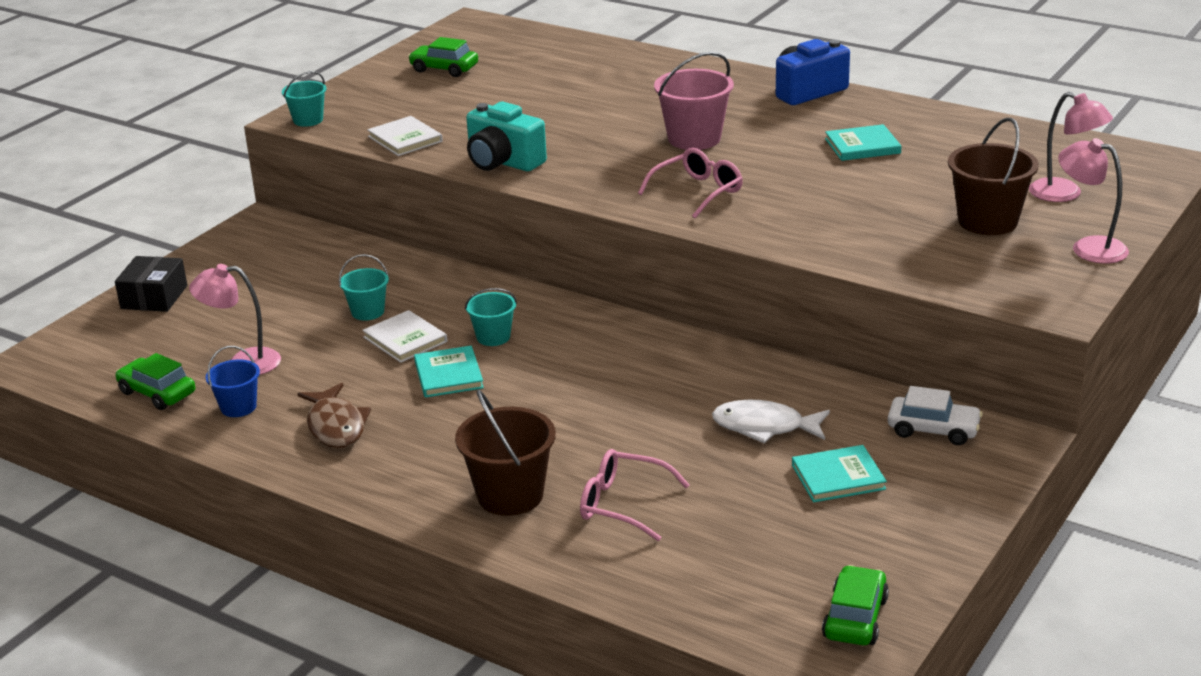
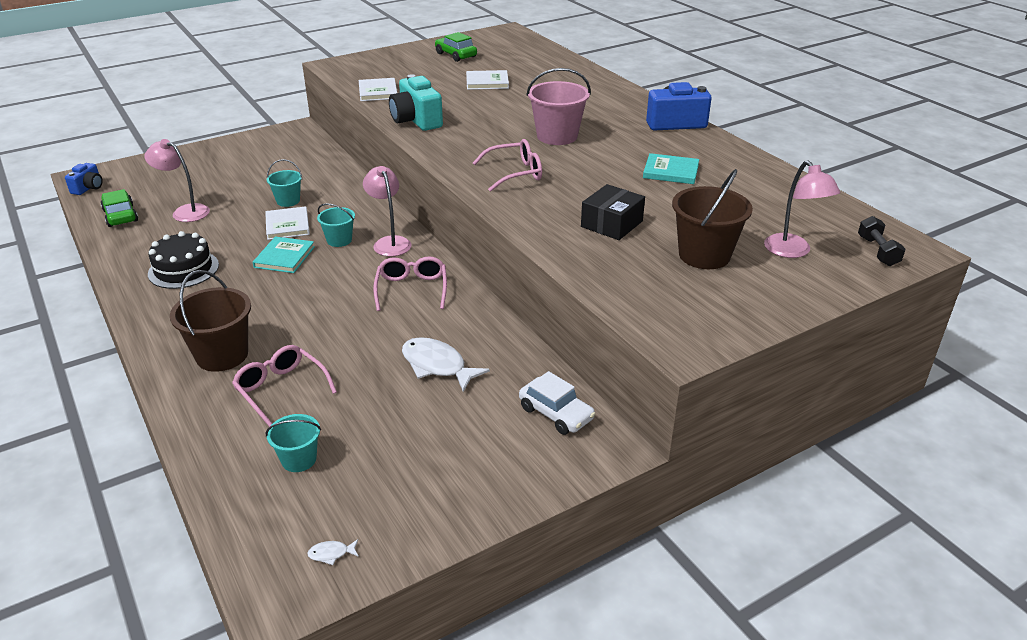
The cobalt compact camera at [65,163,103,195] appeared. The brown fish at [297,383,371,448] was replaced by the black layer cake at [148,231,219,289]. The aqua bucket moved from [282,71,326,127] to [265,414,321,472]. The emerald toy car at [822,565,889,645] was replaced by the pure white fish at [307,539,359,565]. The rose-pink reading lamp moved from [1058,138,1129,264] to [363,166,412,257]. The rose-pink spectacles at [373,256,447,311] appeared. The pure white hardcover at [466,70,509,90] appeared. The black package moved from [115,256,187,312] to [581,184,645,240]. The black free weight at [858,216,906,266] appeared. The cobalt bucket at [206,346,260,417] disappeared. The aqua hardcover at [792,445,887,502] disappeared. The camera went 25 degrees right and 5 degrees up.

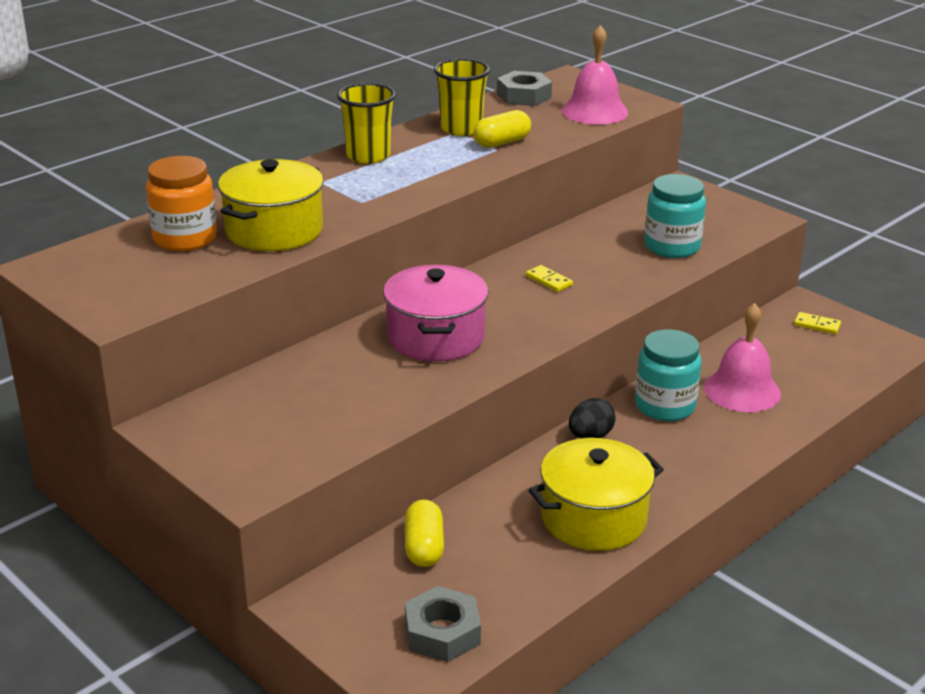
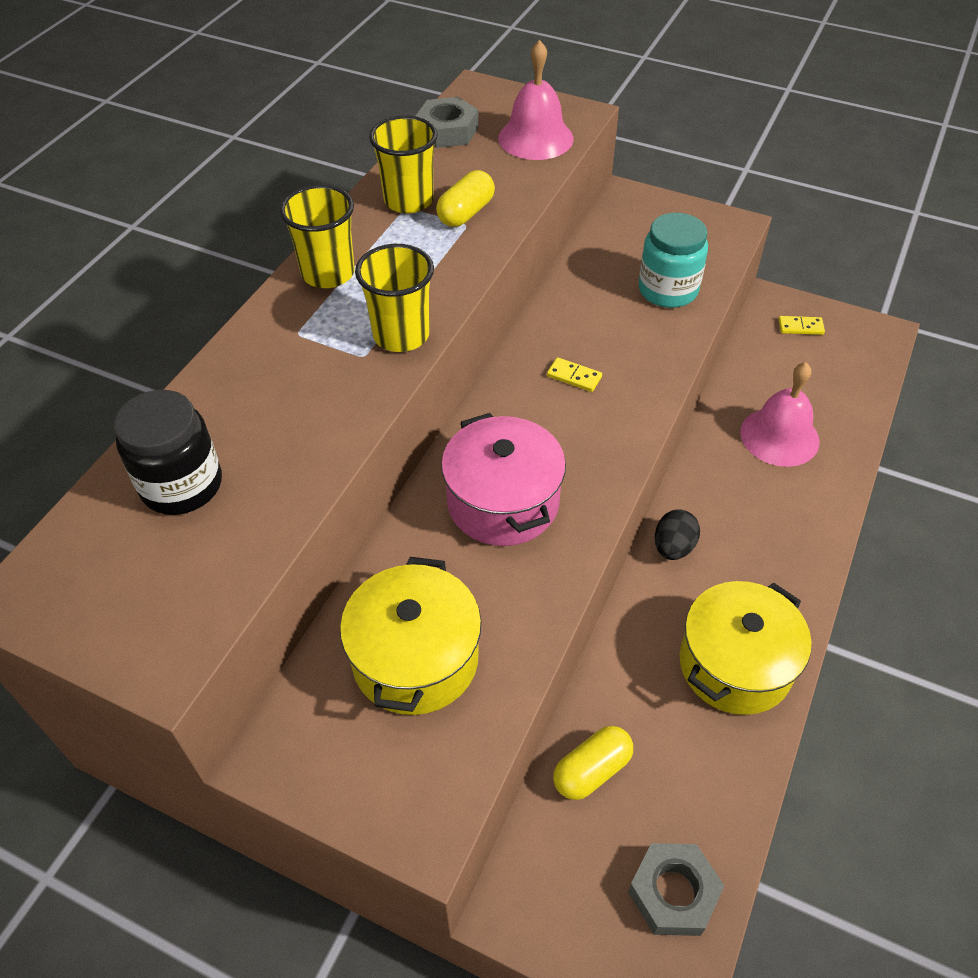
The orange jam jar at [146,156,217,251] became the black jam jar at [114,390,222,515]. The golden stockpot moved from [218,159,324,251] to [340,557,481,715]. The golden beaker at [355,244,434,352] appeared. The golden pill at [405,499,444,567] turned 75 degrees clockwise. The aqua jam jar at [635,329,702,421] disappeared. The camera went 20 degrees left and 20 degrees up.

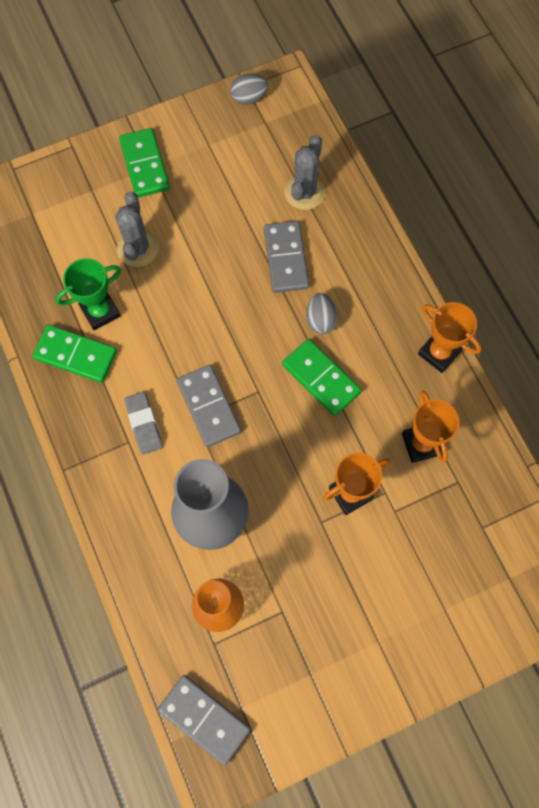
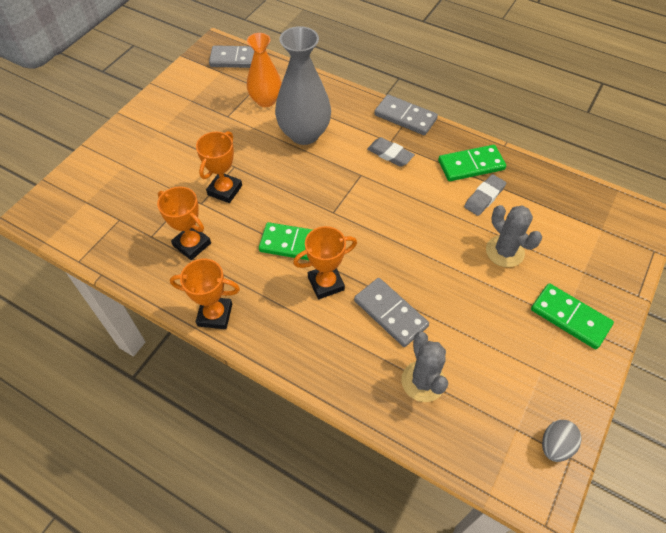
The gray toy egg at [306,293,338,334] was replaced by the orange trophy at [293,226,357,299]. The gray domino tile moved from [177,365,241,447] to [374,94,438,135]. The emerald trophy at [56,258,121,330] was replaced by the gray gum eraser at [464,174,506,216]. The camera went 145 degrees right and 15 degrees down.

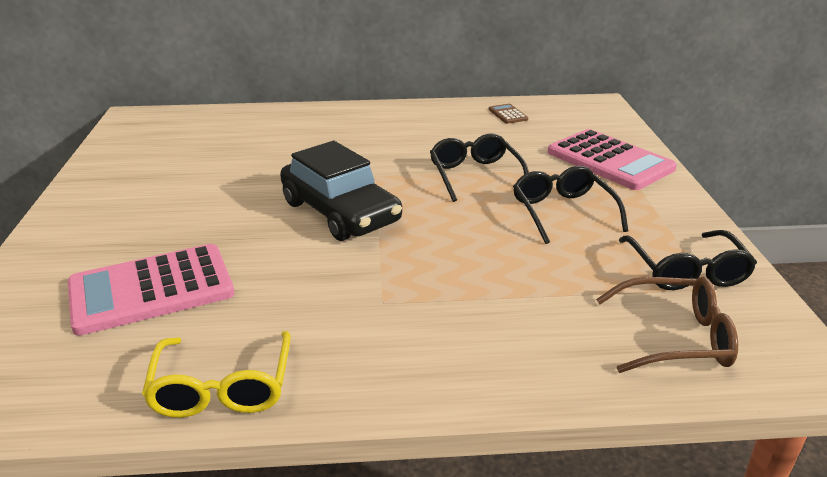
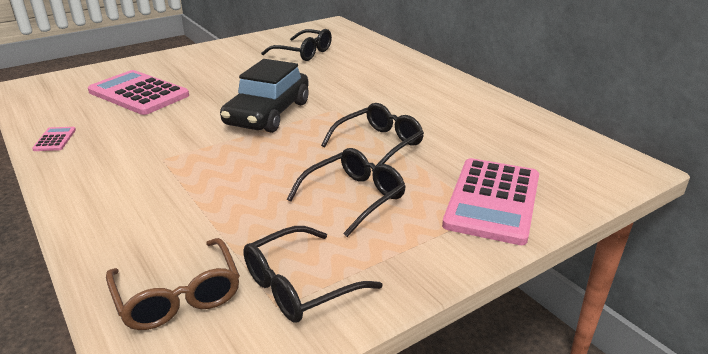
The golden spectacles at [142,331,291,418] was replaced by the rose-pink calculator at [32,127,76,151]. The black spectacles at [261,29,332,61] appeared. The brown calculator at [489,104,528,124] disappeared. The camera went 60 degrees right and 0 degrees up.

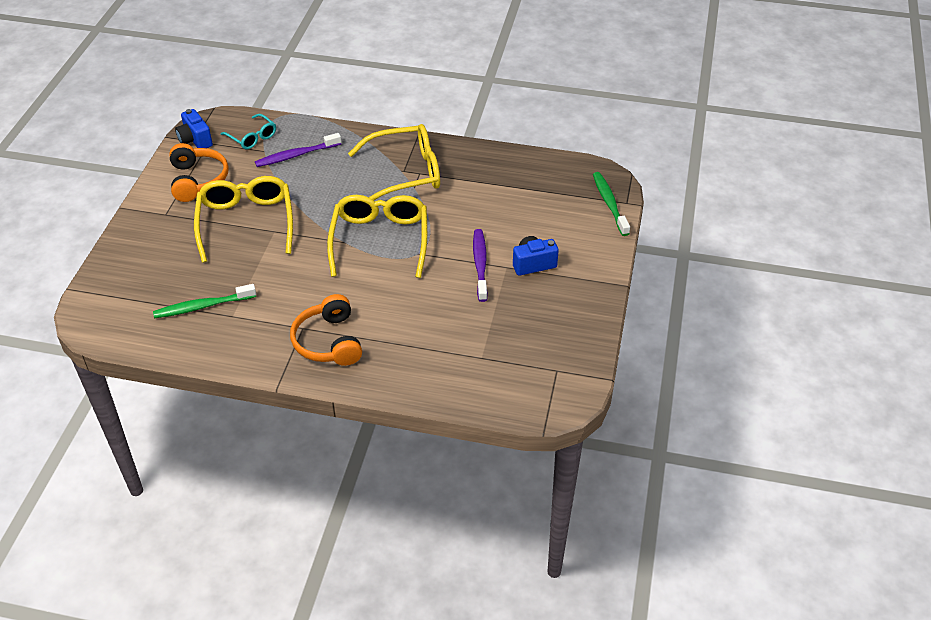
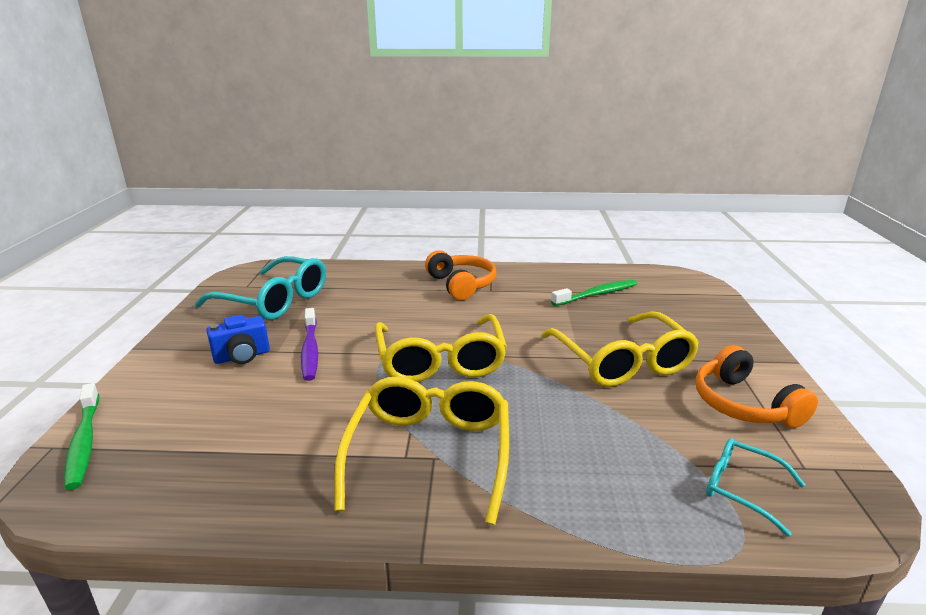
The aqua spectacles at [195,256,326,320] appeared. The golden spectacles at [348,124,440,200] turned 120 degrees clockwise. The cobalt compact camera at [175,109,213,148] disappeared. The purple dental brush at [255,133,341,167] disappeared. The camera went 170 degrees right and 20 degrees down.

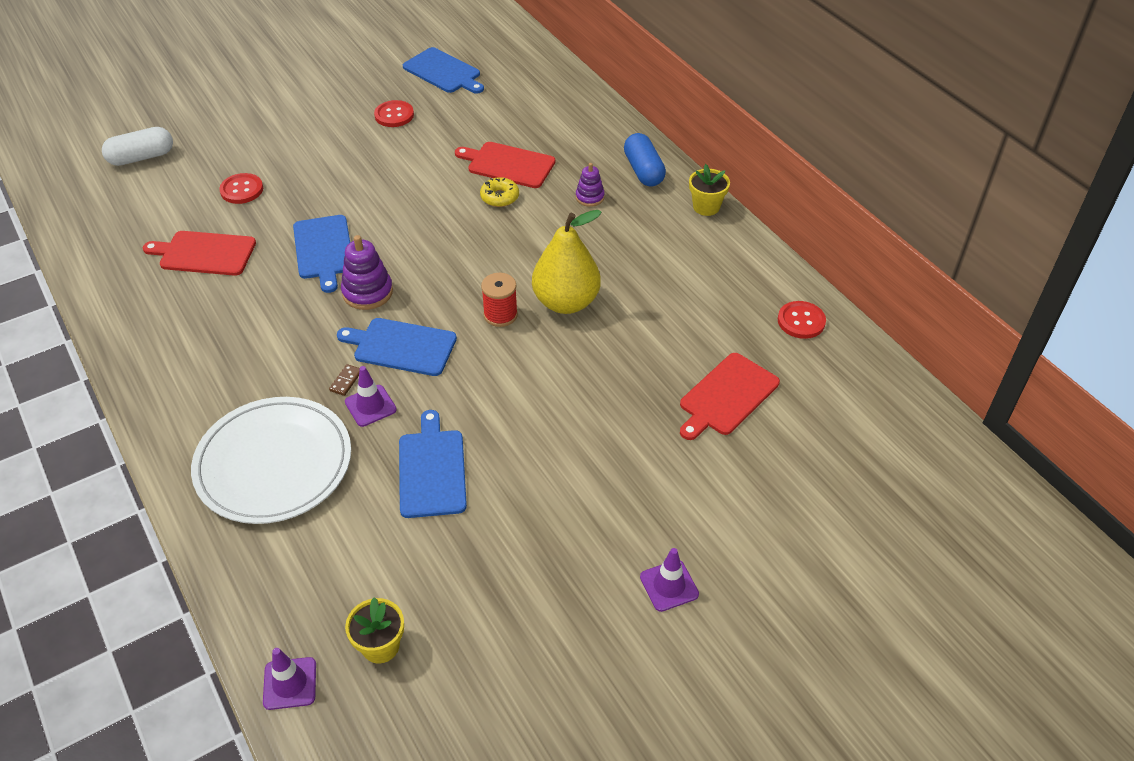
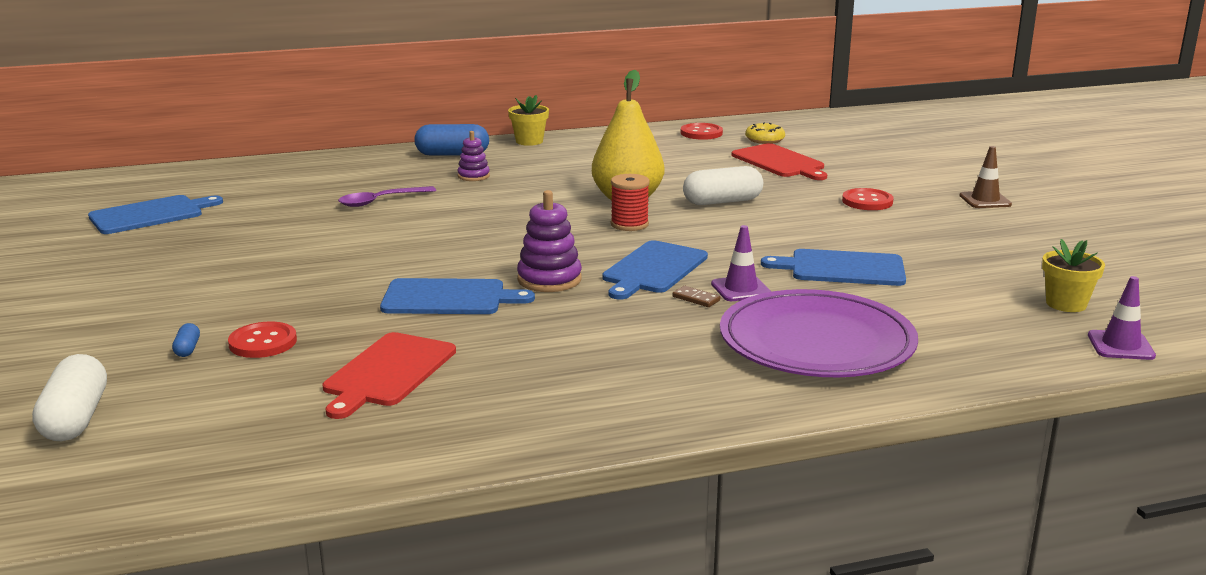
The cobalt pill at [172,323,200,357] appeared. The scarlet bread board at [455,142,555,188] was replaced by the purple tablespoon at [338,186,436,207]. The pure white pill at [683,166,763,205] appeared. The pure white dinner plate at [191,397,351,524] became the purple dinner plate at [720,289,918,377]. The golden donut moved from [480,177,519,207] to [745,122,785,144]. The scarlet shirt button moved from [374,100,414,127] to [842,188,893,210]. The purple traffic cone at [640,548,699,612] became the brown traffic cone at [959,146,1012,208]. The camera went 75 degrees left and 25 degrees down.

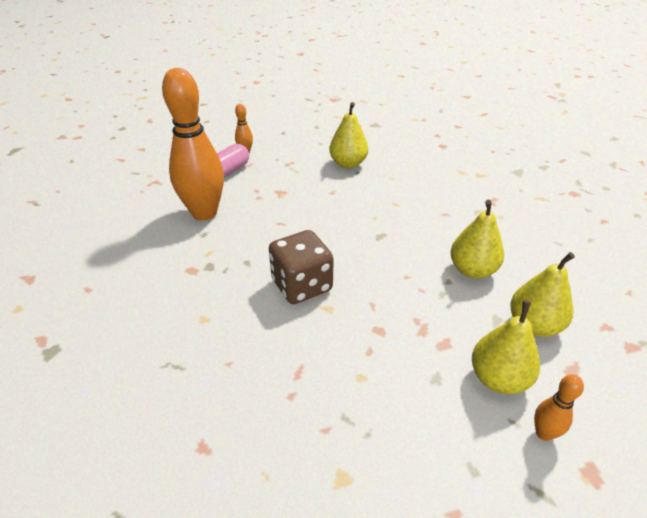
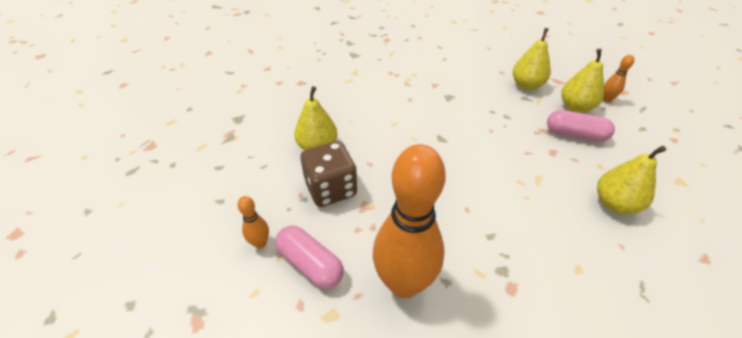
The brown game die moved from [269,230,334,304] to [301,141,357,207]. The rose-pink pill at [547,110,615,142] appeared. The golden pear moved from [450,200,504,279] to [597,146,666,214]. The camera went 85 degrees left and 5 degrees up.

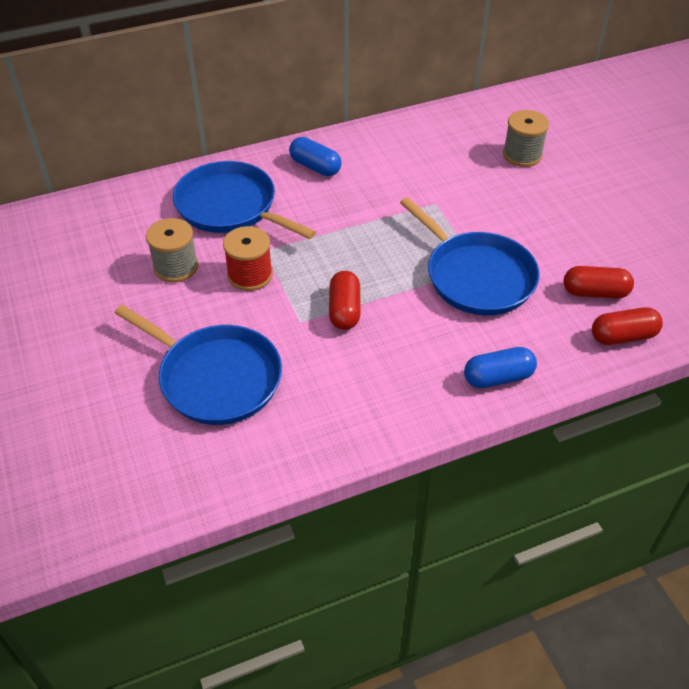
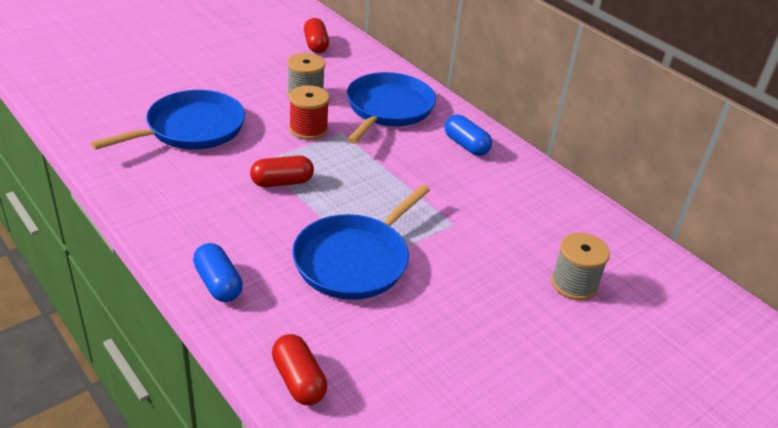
The cobalt pan at [115,305,282,425] turned 150 degrees counterclockwise. The scarlet pill moved from [564,266,634,299] to [304,18,329,53]. The cobalt pill at [289,137,342,176] turned 60 degrees counterclockwise. The camera went 70 degrees right and 10 degrees down.

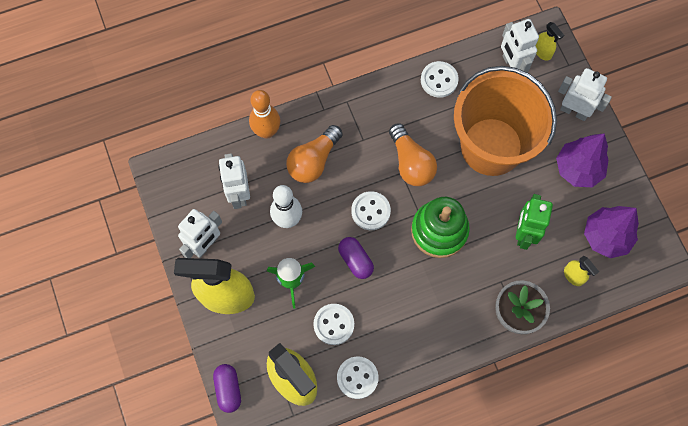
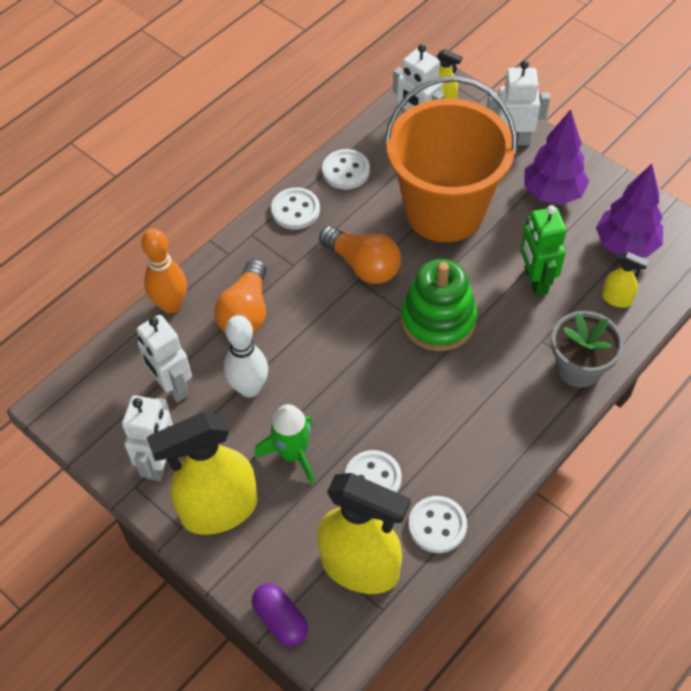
The pure white shirt button moved from [351,191,391,230] to [271,187,320,230]. The purple pill at [338,237,374,279] disappeared. The camera went 25 degrees left and 15 degrees down.

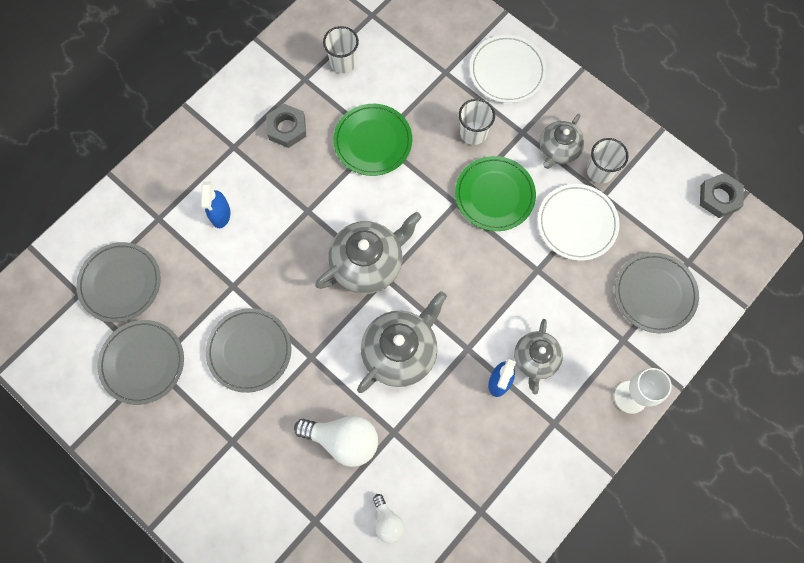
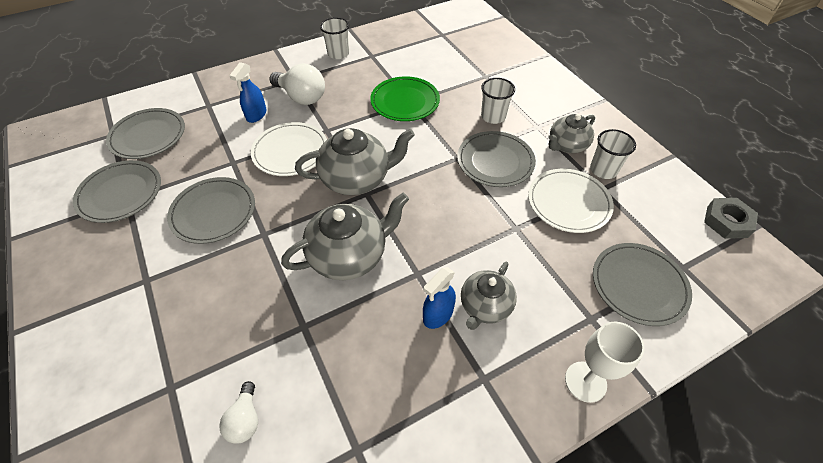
The pure white dinner plate moved from [470,35,547,103] to [251,122,327,176]. The pure white bulb moved from [294,416,378,467] to [270,64,325,105]. The pure white beaker moved from [323,26,359,73] to [320,17,349,59]. The emerald dinner plate at [455,156,536,231] became the gray dinner plate at [457,131,536,187]. The gray nut at [266,104,306,148] disappeared. The camera went 20 degrees right and 20 degrees down.

